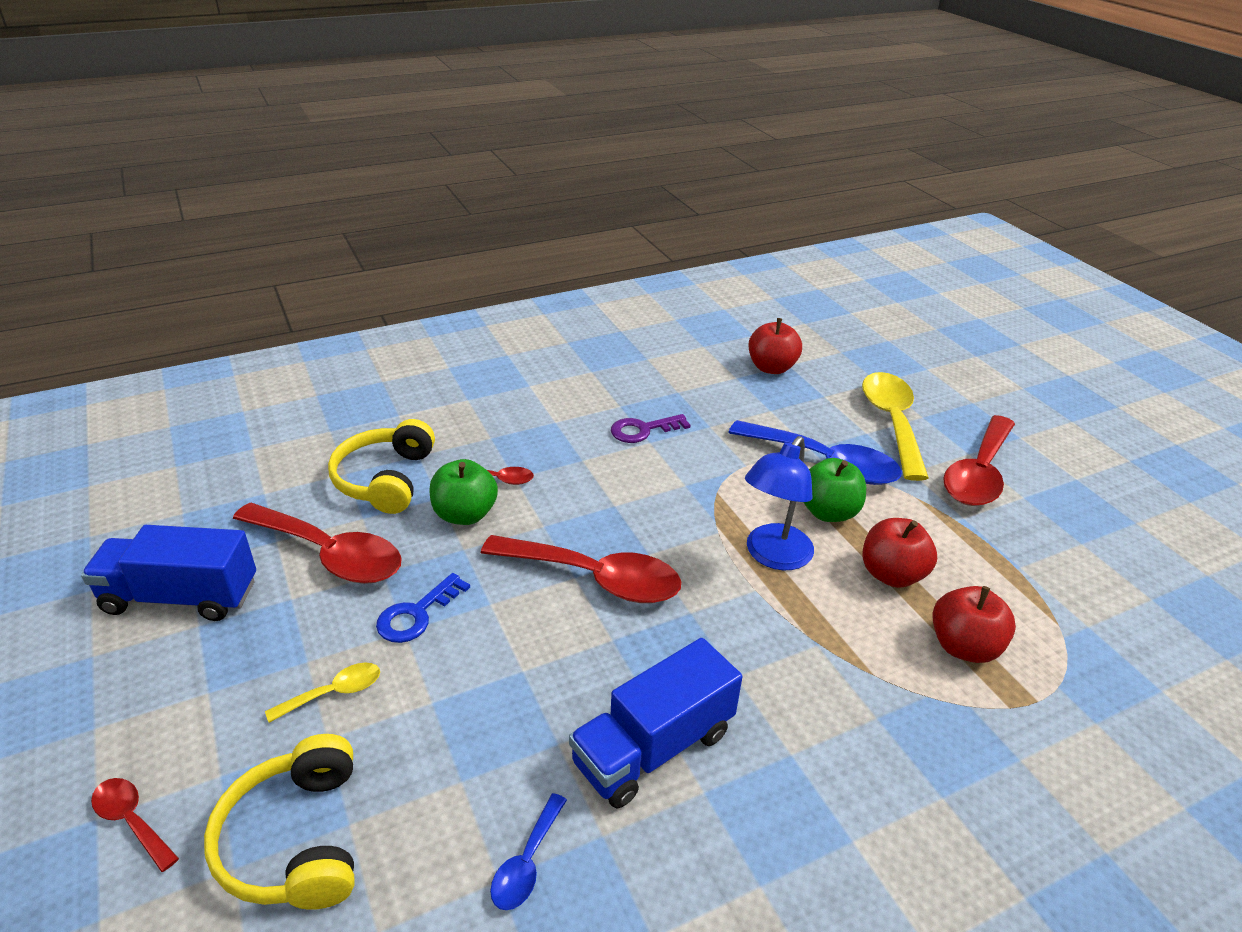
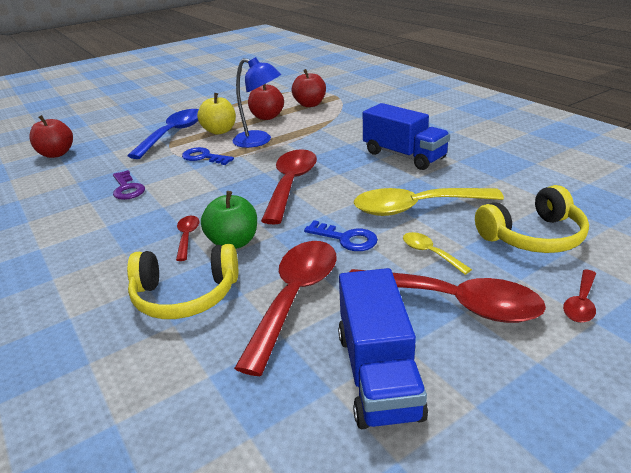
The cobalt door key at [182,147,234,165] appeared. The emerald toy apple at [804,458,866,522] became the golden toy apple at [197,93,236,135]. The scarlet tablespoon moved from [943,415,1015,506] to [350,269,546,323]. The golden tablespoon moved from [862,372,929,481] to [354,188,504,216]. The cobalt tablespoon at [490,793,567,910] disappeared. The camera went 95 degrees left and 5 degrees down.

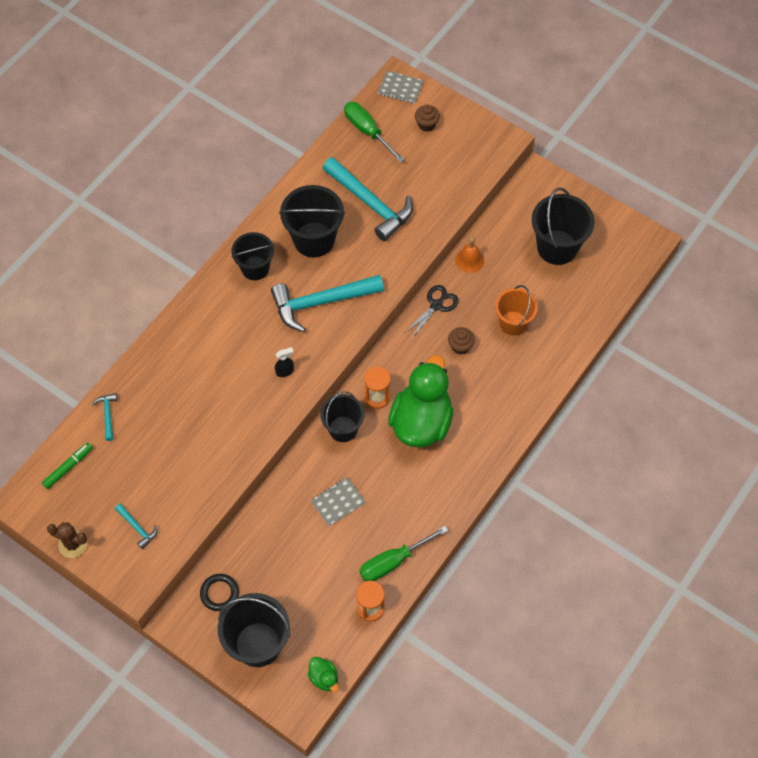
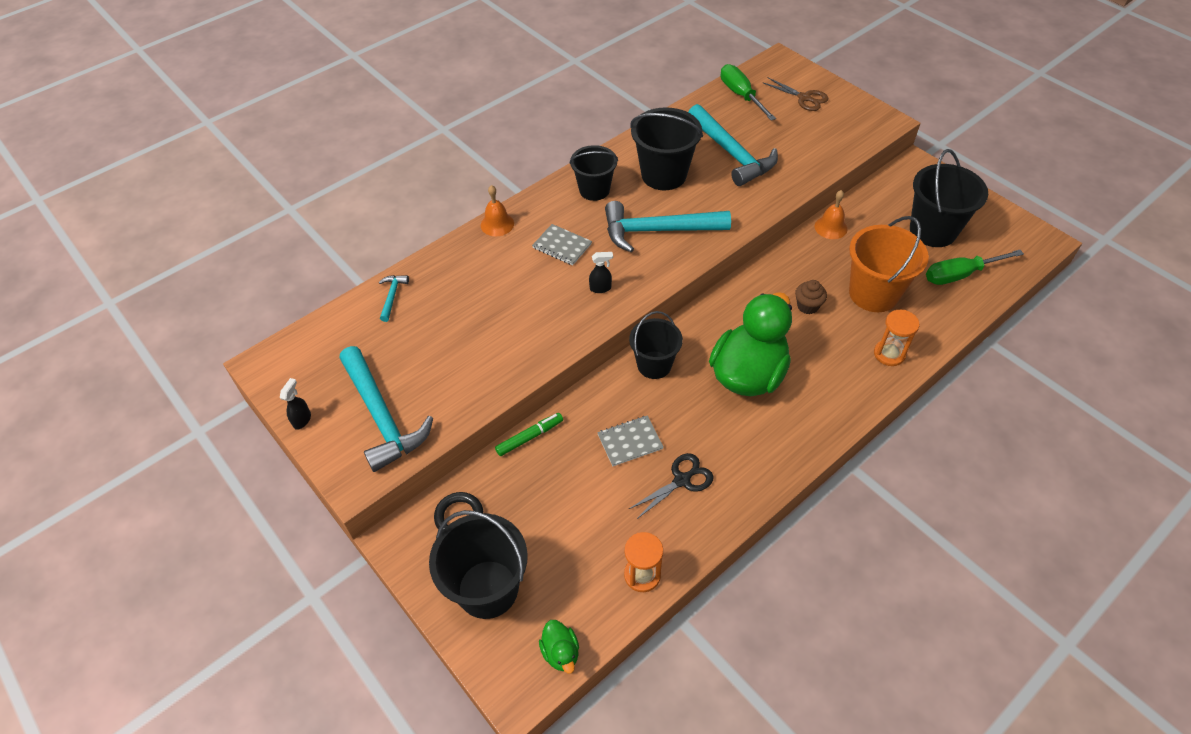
The brown saguaro cactus at [47,522,87,558] was replaced by the black sprayer at [280,378,311,430]. The aqua hammer at [115,504,157,549] changed to 2.28 times the size. The orange hand bell at [481,185,514,236] appeared. The emerald marker moved from [42,443,93,489] to [495,413,563,456]. The gray exercise book moved from [378,71,424,104] to [532,224,592,265]. The black scissors moved from [404,285,459,339] to [629,453,714,519]. The brown cupcake at [415,105,440,132] was replaced by the brown scissors at [762,77,828,111]. The orange bucket at [495,285,538,336] changed to 1.50 times the size. The orange sand timer moved from [364,367,391,409] to [874,310,920,366]. The emerald screwdriver moved from [360,526,448,581] to [926,250,1024,285]. The camera went 15 degrees right and 10 degrees down.

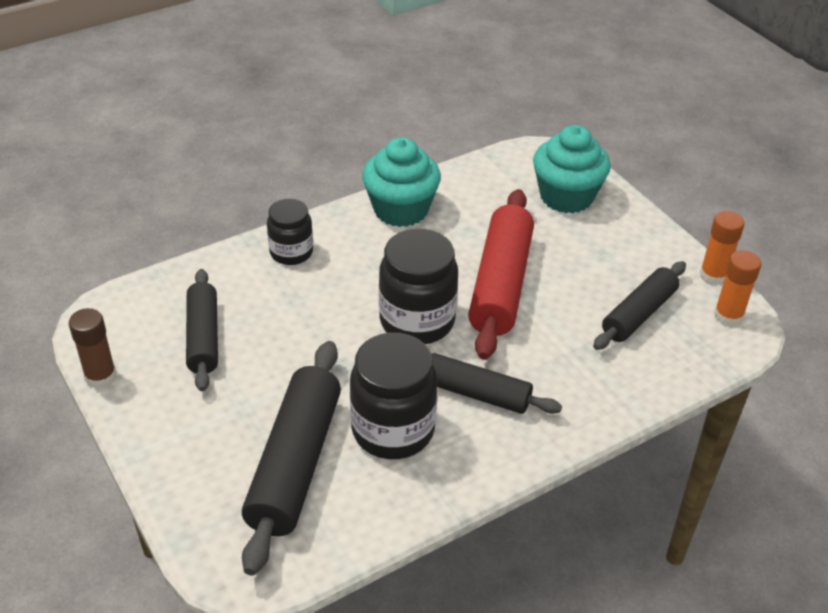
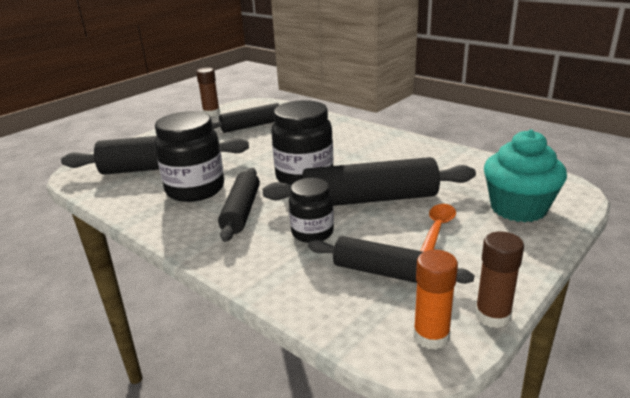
The scarlet pastry roller at [468,189,534,360] became the black pastry roller at [262,157,476,206]. The black jam jar moved from [267,199,313,265] to [289,178,334,243]. The orange tablespoon at [420,204,456,252] appeared. The orange glue at [700,211,745,285] became the brown glue at [475,231,524,328]. The aqua cupcake at [362,137,441,227] disappeared. The camera went 75 degrees right and 15 degrees down.

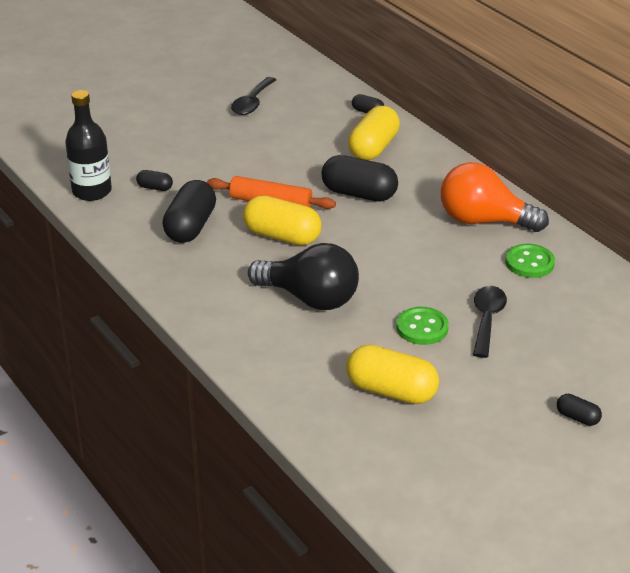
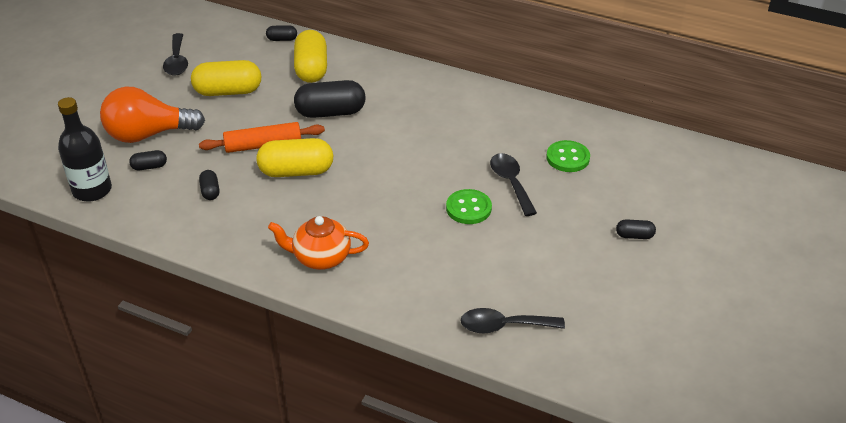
The orange bulb moved from [441,162,549,232] to [100,87,205,143]. The golden pill moved from [346,345,439,404] to [191,60,261,96]. The black pill at [162,180,216,243] changed to 0.48 times the size. The orange china teapot at [268,216,369,270] appeared. The black tablespoon at [461,308,565,333] appeared. The emerald shirt button moved from [505,244,555,278] to [546,140,590,172]. The black bulb at [248,243,359,310] disappeared. The camera went 30 degrees left and 5 degrees up.

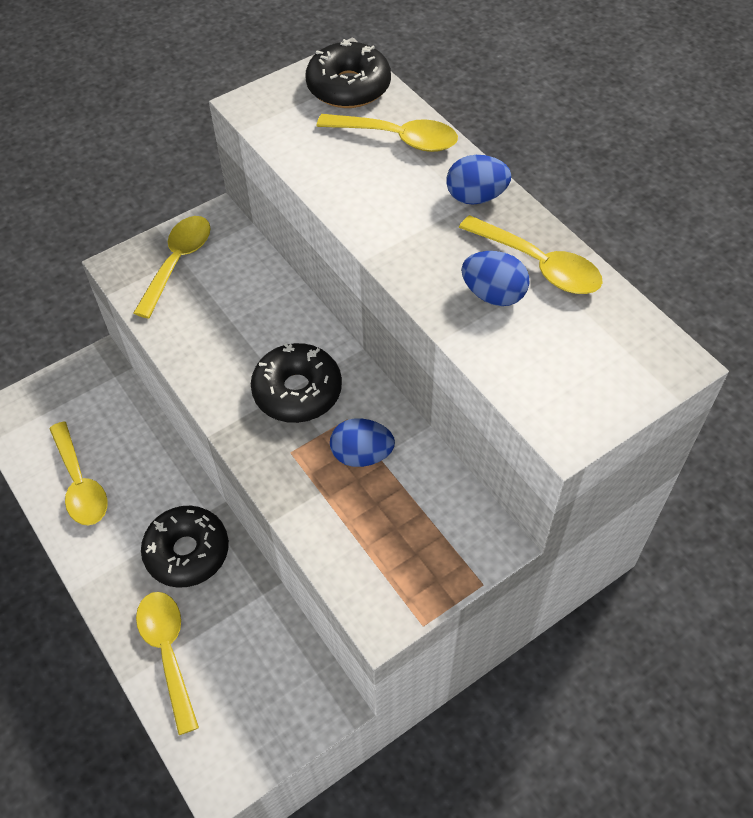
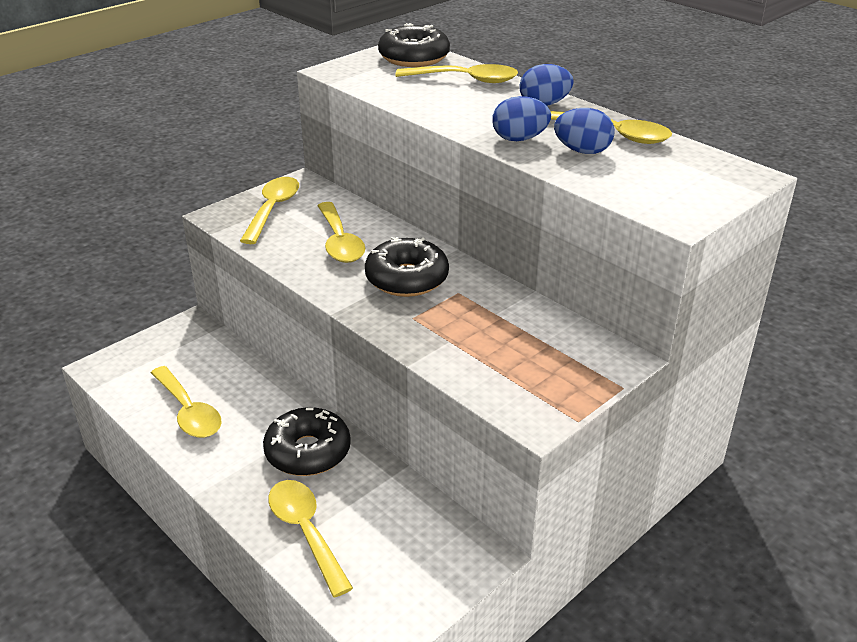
The golden tablespoon at [317,202,365,263] appeared. The cobalt toy egg moved from [330,418,395,467] to [492,96,551,141]. The camera went 10 degrees left and 20 degrees down.

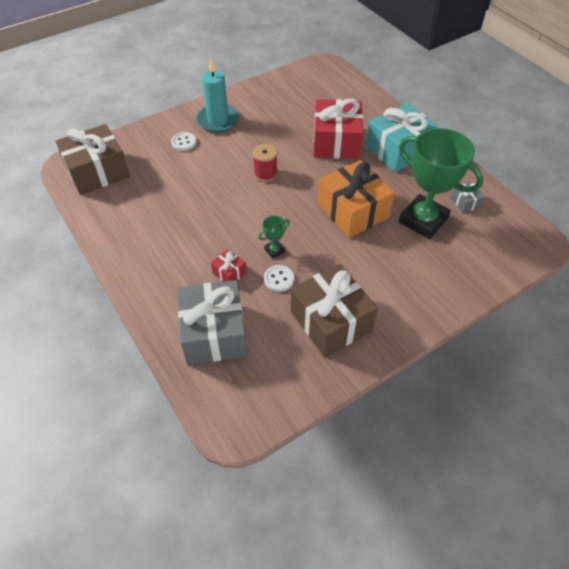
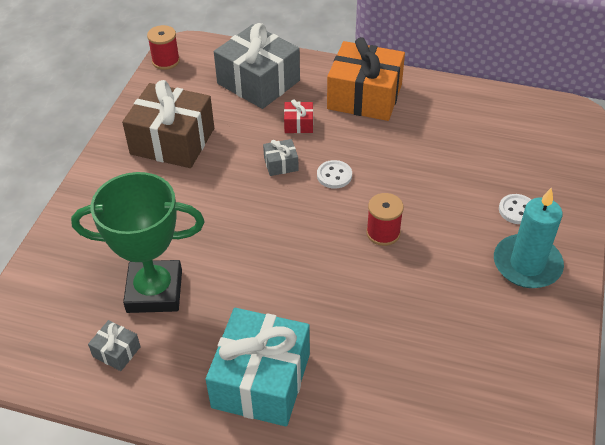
The scarlet reel of thread at [147,25,180,70] appeared. The emerald trophy at [258,216,290,259] was replaced by the gray present at [263,139,299,176]. The pure white shirt button moved from [264,265,294,292] to [317,160,352,189]. The orange present moved from [318,160,395,238] to [327,37,405,121]. The brown present at [55,124,130,195] disappeared. The scarlet present at [314,99,363,159] disappeared. The camera went 140 degrees right and 5 degrees down.

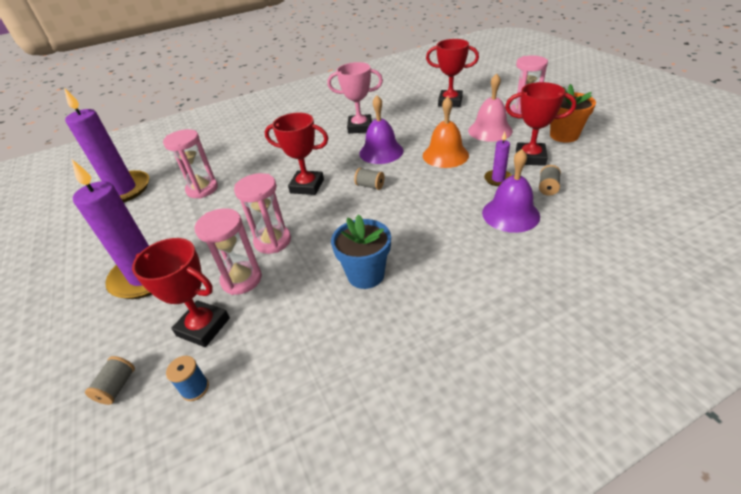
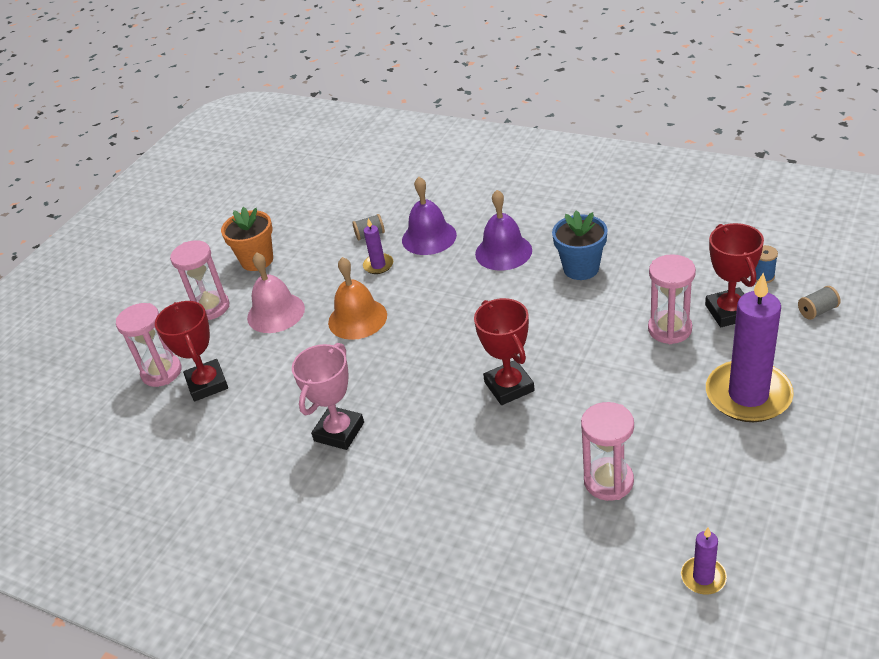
The rose-pink sand timer moved from [234,173,291,254] to [116,303,182,387]. The rose-pink trophy at [328,62,383,134] turned 60 degrees clockwise. The purple hand bell moved from [359,95,404,164] to [475,190,532,270]. The purple wax candle at [64,88,149,202] changed to 0.46 times the size. The gray reel of thread at [354,168,385,190] disappeared. The scarlet trophy at [505,82,576,166] disappeared. The camera went 125 degrees left and 0 degrees up.

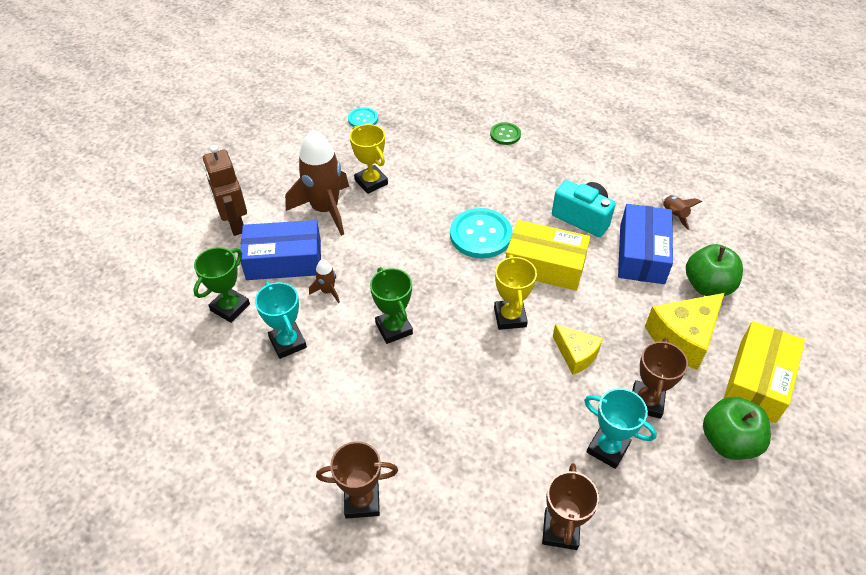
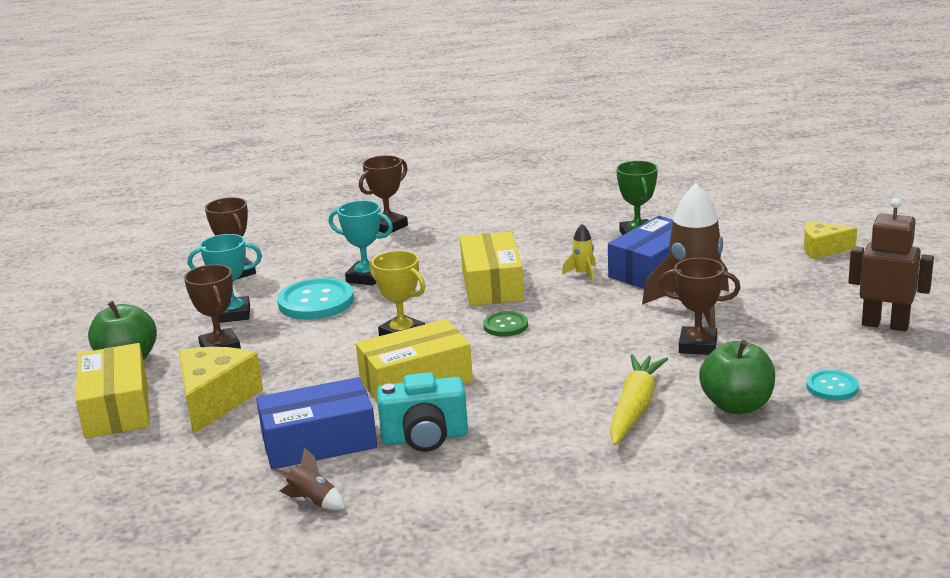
The cobalt package at [618,204,673,284] turned 75 degrees counterclockwise. The aqua shirt button moved from [450,208,513,258] to [277,278,354,320]. The aqua trophy moved from [255,282,307,359] to [329,200,393,285]. The emerald trophy at [370,267,413,344] was replaced by the golden package at [460,231,524,306]. The emerald shirt button moved from [490,122,521,145] to [483,311,528,337]. The brown spaceship at [309,259,340,303] became the golden spaceship at [562,224,596,283]. The golden root vegetable at [610,354,668,445] appeared. The golden trophy at [350,124,388,194] became the brown trophy at [658,258,741,355]. The emerald toy apple moved from [686,244,743,296] to [699,340,775,414]. The golden piece of cheese moved from [553,324,603,375] to [804,221,857,259]. The brown robot moved from [203,145,247,236] to [848,198,934,331]. The camera went 140 degrees right and 25 degrees down.

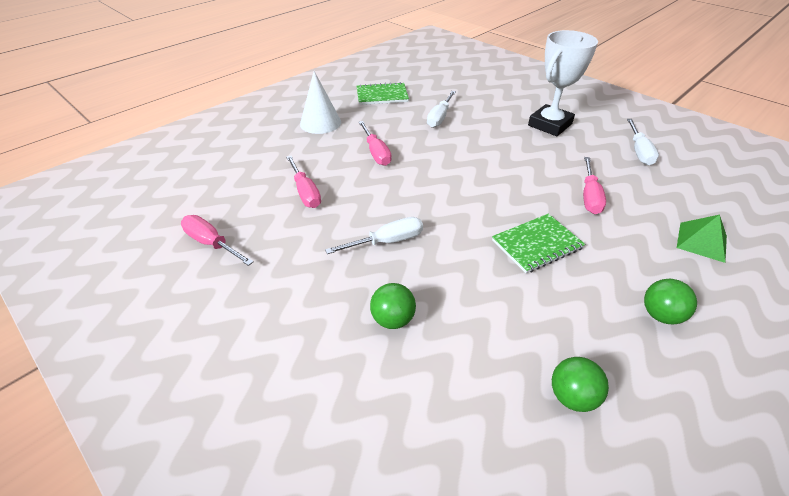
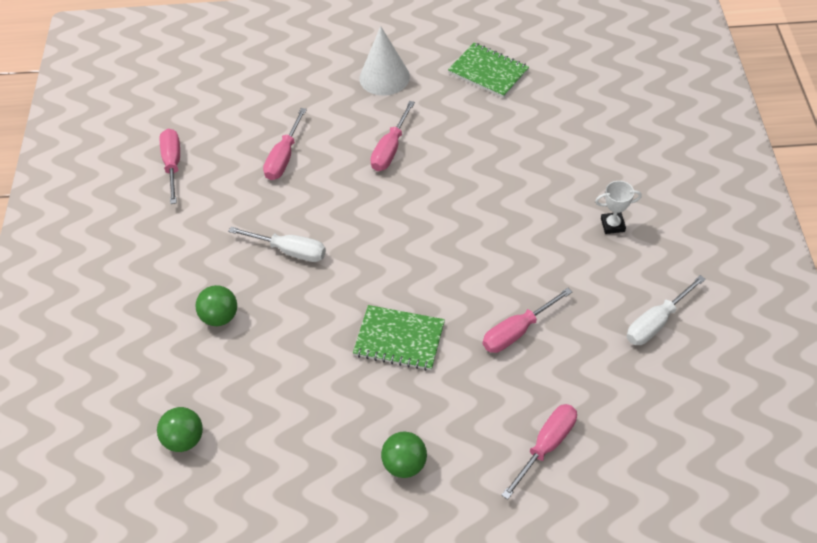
The emerald ball moved from [552,357,609,412] to [157,407,203,452]. The emerald pyramid at [677,215,727,263] was replaced by the rose-pink screwdriver at [502,404,577,500]. The pure white trophy at [528,30,598,136] changed to 0.46 times the size. The pure white screwdriver at [427,91,456,128] disappeared. The camera went 45 degrees right and 10 degrees up.

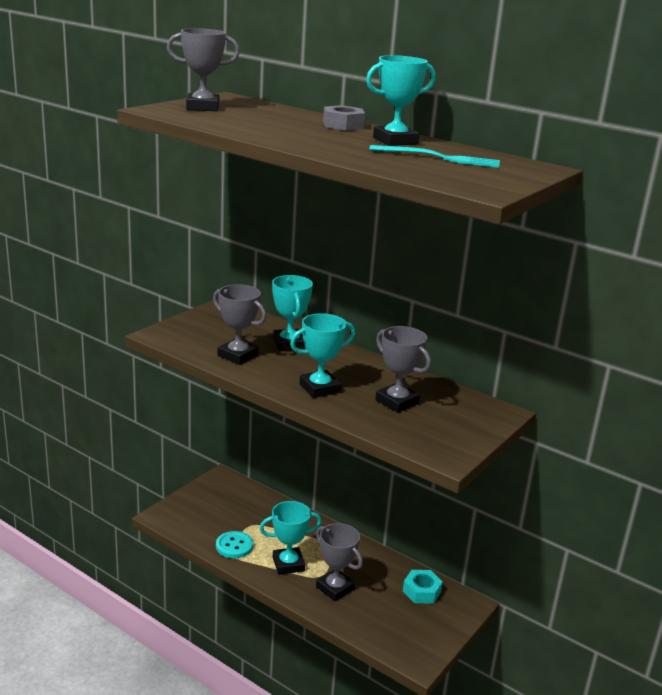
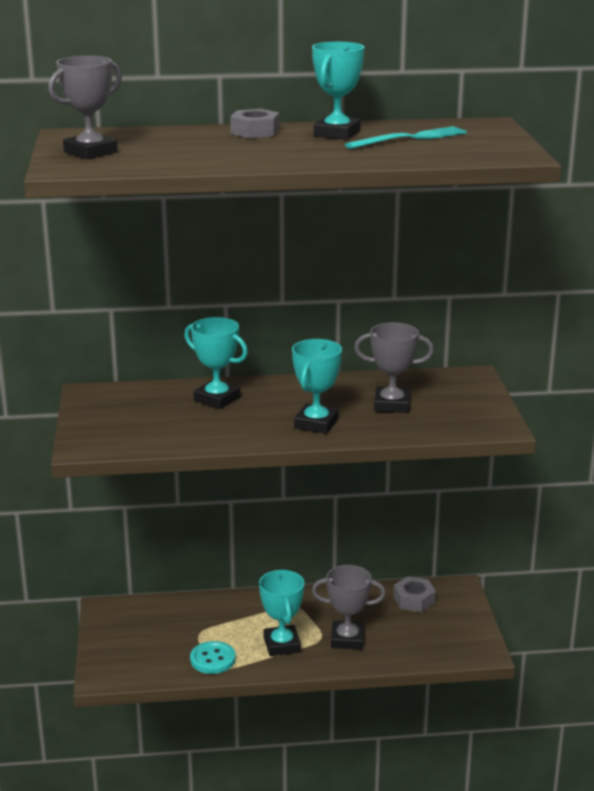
The aqua trophy at [259,501,322,575] turned 45 degrees counterclockwise. The aqua nut at [403,570,443,604] became the gray nut at [393,576,436,612]. The gray trophy at [213,284,266,365] disappeared. The camera went 40 degrees left and 0 degrees up.

